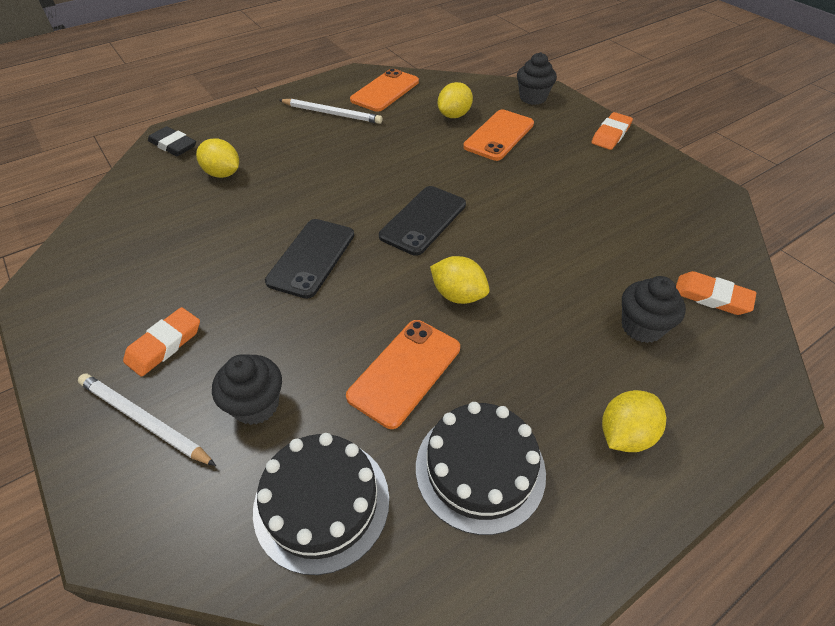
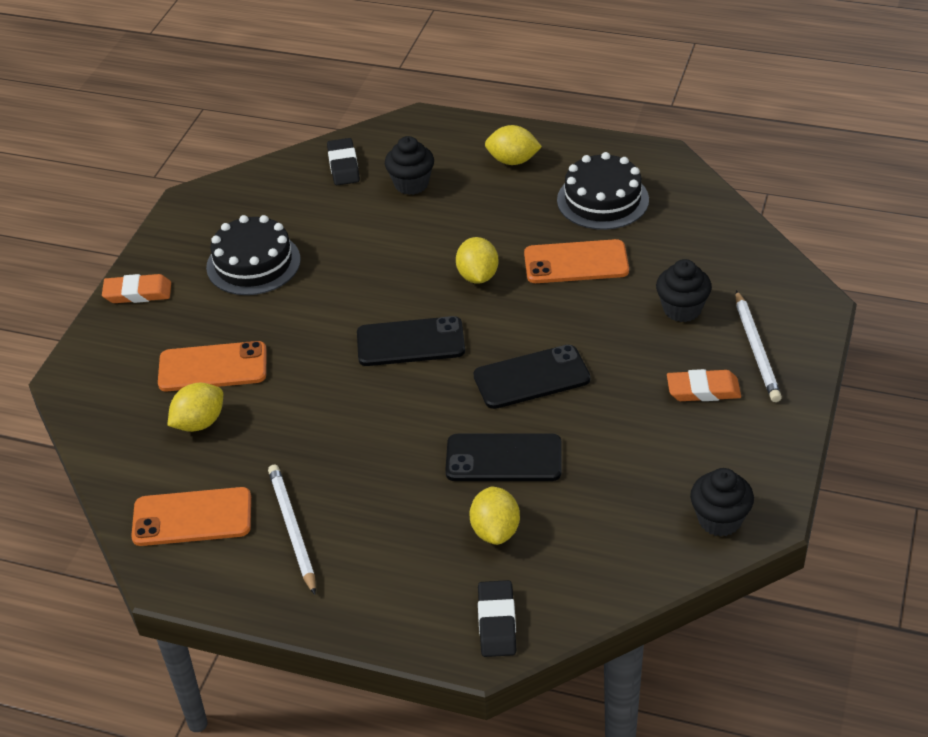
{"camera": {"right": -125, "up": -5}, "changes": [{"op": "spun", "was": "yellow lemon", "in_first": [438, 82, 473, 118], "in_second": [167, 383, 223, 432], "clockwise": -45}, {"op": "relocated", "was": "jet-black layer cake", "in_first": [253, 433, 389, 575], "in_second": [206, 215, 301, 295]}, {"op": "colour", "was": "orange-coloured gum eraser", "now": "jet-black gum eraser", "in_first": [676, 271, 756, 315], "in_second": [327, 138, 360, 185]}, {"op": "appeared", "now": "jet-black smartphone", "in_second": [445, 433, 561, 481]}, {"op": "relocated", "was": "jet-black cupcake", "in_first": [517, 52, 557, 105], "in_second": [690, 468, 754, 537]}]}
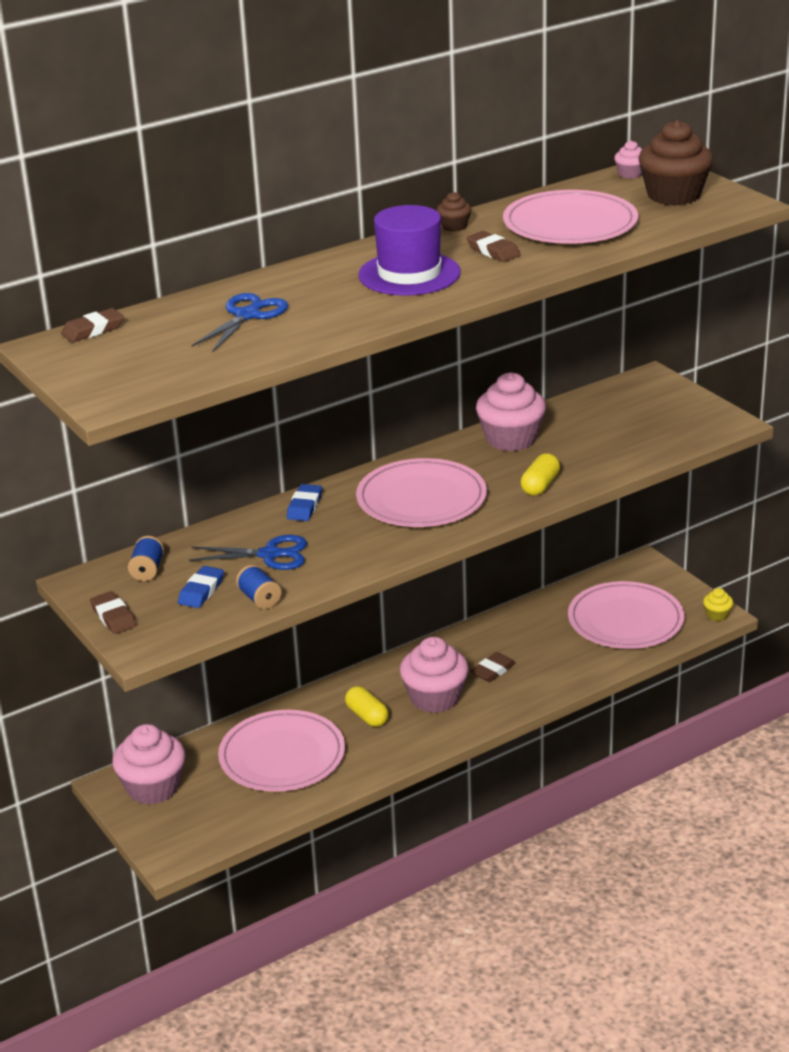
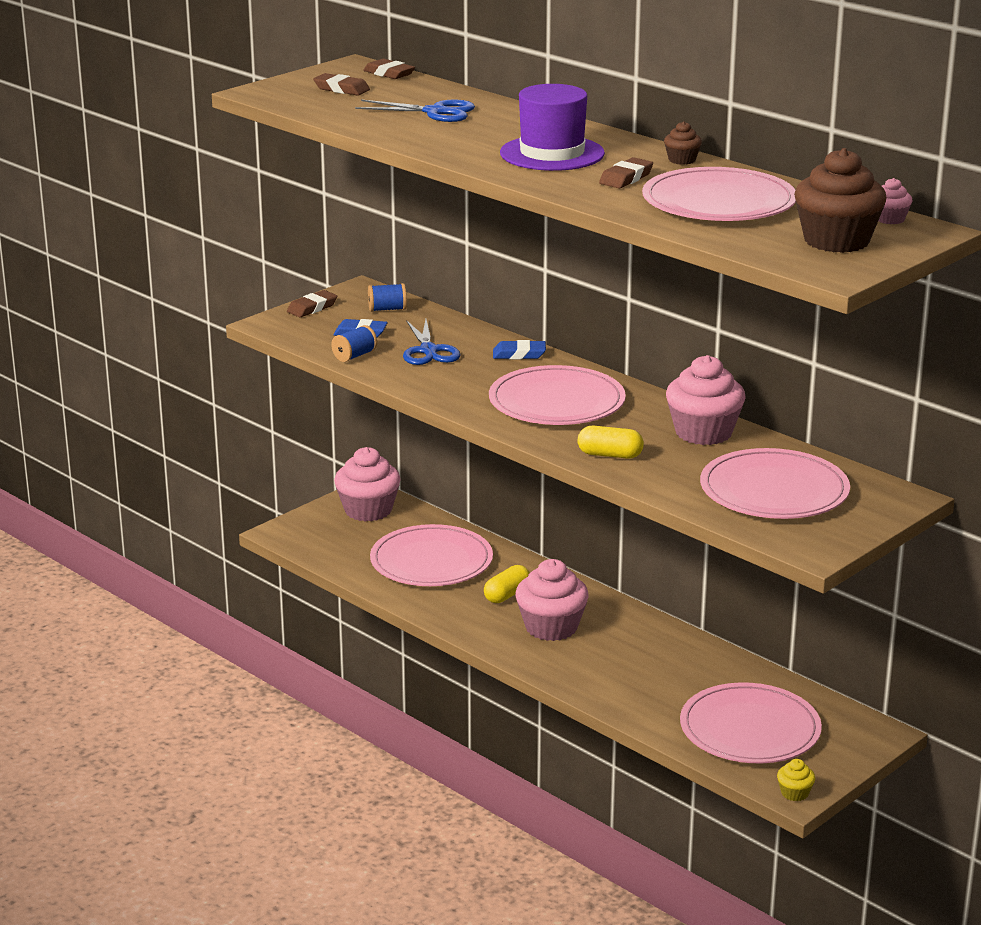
{"camera": {"right": 75, "up": -5}, "changes": [{"op": "relocated", "was": "brown gum eraser", "in_first": [470, 652, 516, 682], "in_second": [313, 73, 370, 96]}, {"op": "appeared", "now": "pink flat dish", "in_second": [700, 448, 850, 519]}]}
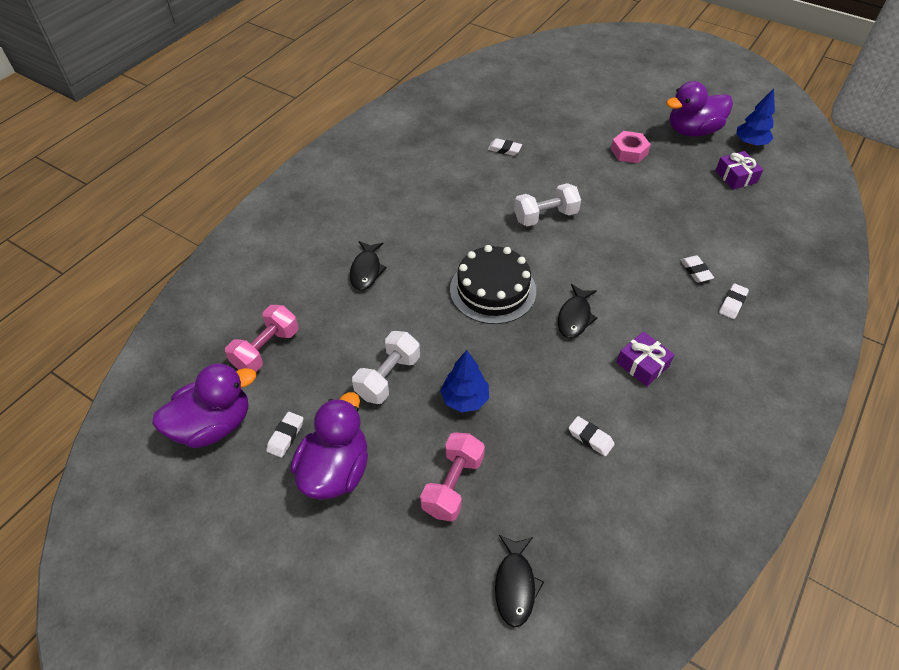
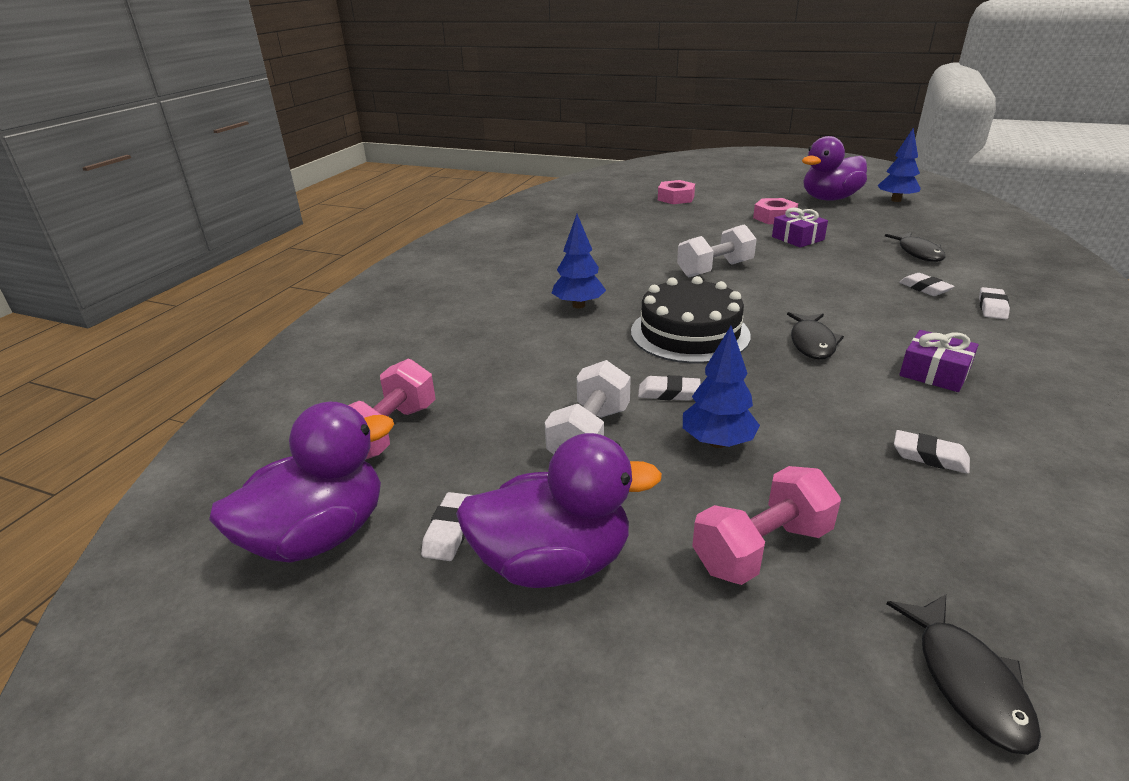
{"camera": {"right": -10, "up": -20}, "changes": [{"op": "spun", "was": "purple duck", "in_first": [291, 392, 368, 500], "in_second": [456, 433, 662, 588], "clockwise": 75}, {"op": "appeared", "now": "royal blue toy tree", "in_second": [552, 214, 606, 308]}, {"op": "relocated", "was": "pure white gum eraser", "in_first": [488, 138, 522, 156], "in_second": [638, 375, 700, 401]}, {"op": "appeared", "now": "pink hexagon nut", "in_second": [658, 180, 695, 204]}, {"op": "spun", "was": "pink dumbbell", "in_first": [420, 432, 485, 522], "in_second": [692, 466, 841, 585], "clockwise": 45}, {"op": "relocated", "was": "purple present", "in_first": [715, 151, 763, 190], "in_second": [772, 208, 828, 248]}, {"op": "relocated", "was": "jet-black toy fish", "in_first": [350, 241, 387, 290], "in_second": [885, 232, 945, 262]}]}
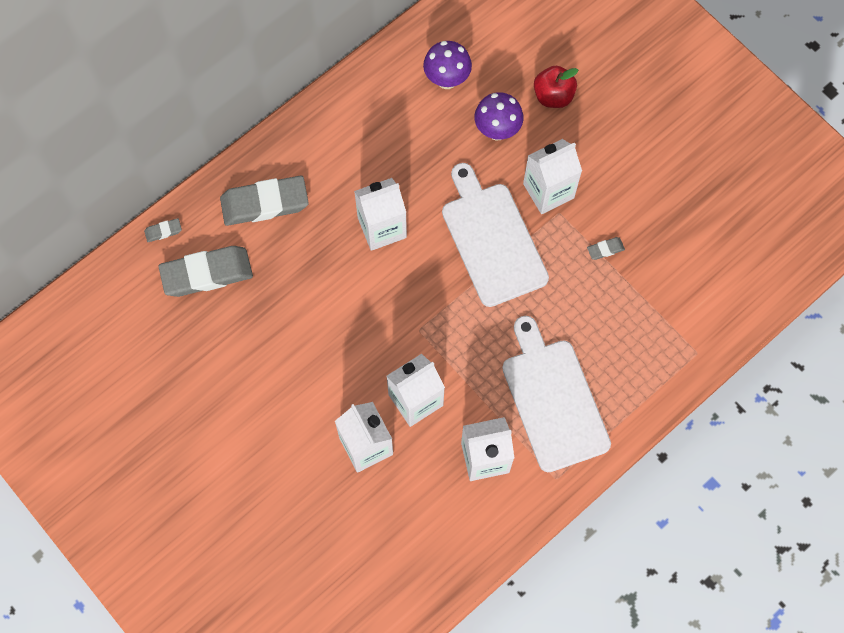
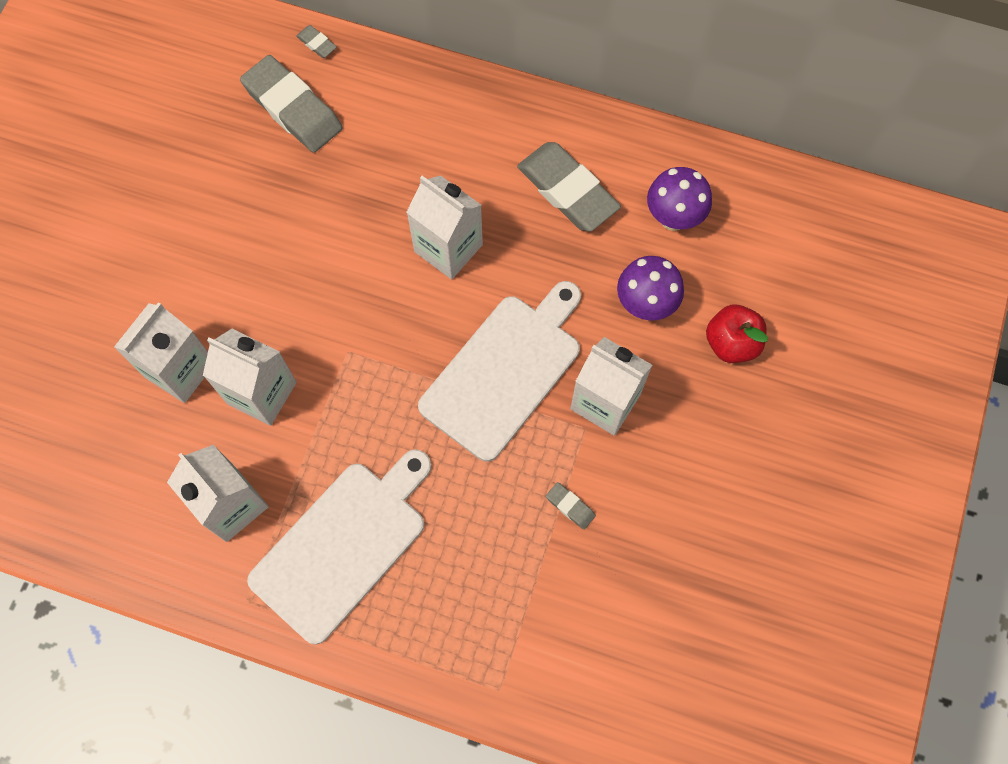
{"camera": {"right": 60, "up": 0}, "changes": [{"op": "relocated", "was": "grey gum eraser", "in_first": [220, 176, 309, 226], "in_second": [517, 142, 621, 232]}]}
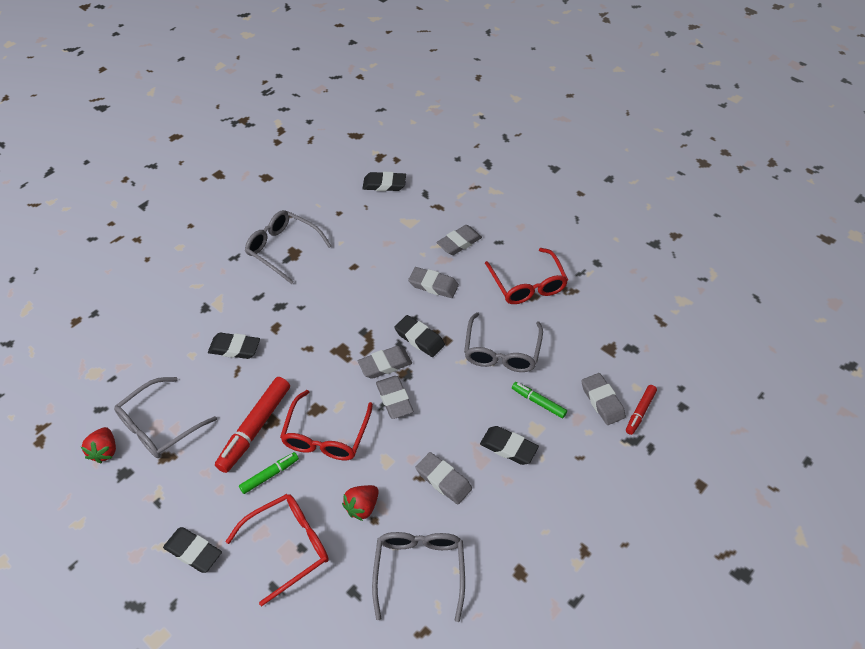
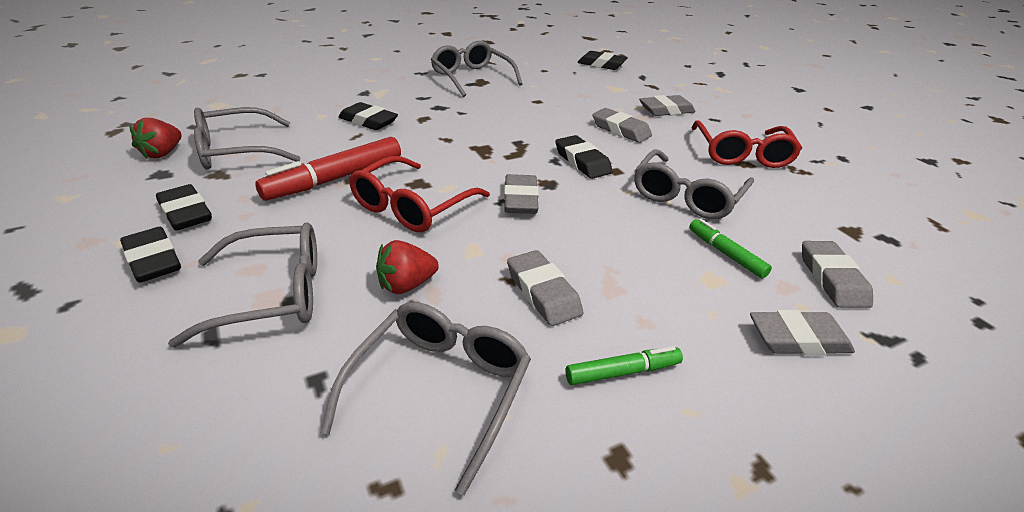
{"camera": {"right": 20, "up": -15}, "changes": [{"op": "relocated", "was": "jet-black gum eraser", "in_first": [480, 426, 539, 465], "in_second": [156, 184, 212, 231]}, {"op": "colour", "was": "crimson eyeglasses", "now": "grey eyeglasses", "in_first": [225, 494, 329, 606], "in_second": [168, 222, 317, 348]}, {"op": "relocated", "was": "leaf-green felt pen", "in_first": [239, 452, 299, 494], "in_second": [565, 346, 683, 385]}, {"op": "relocated", "was": "grey gum eraser", "in_first": [358, 346, 412, 379], "in_second": [750, 310, 855, 355]}, {"op": "missing", "was": "crimson felt pen", "in_first": [626, 385, 657, 435]}]}
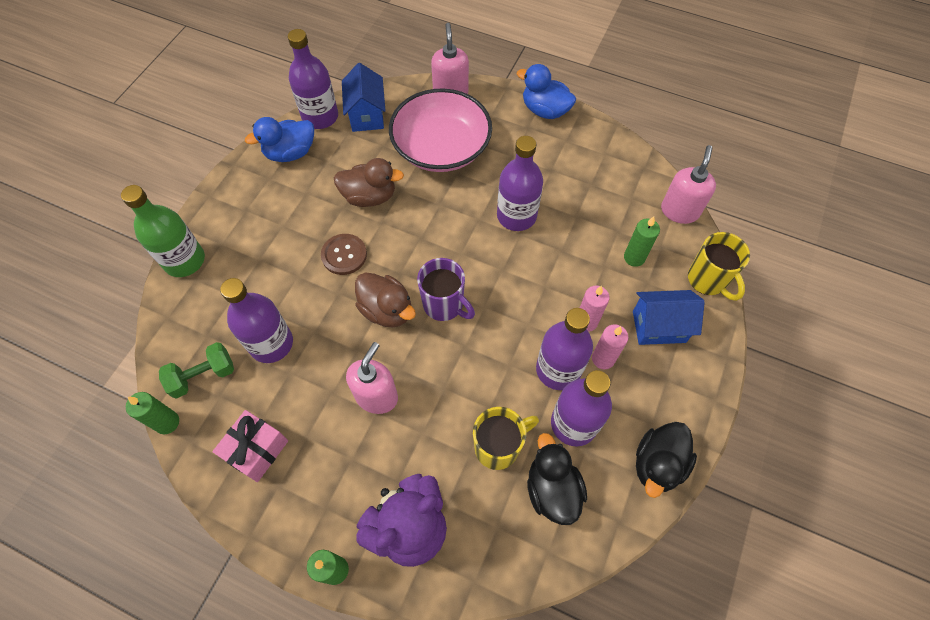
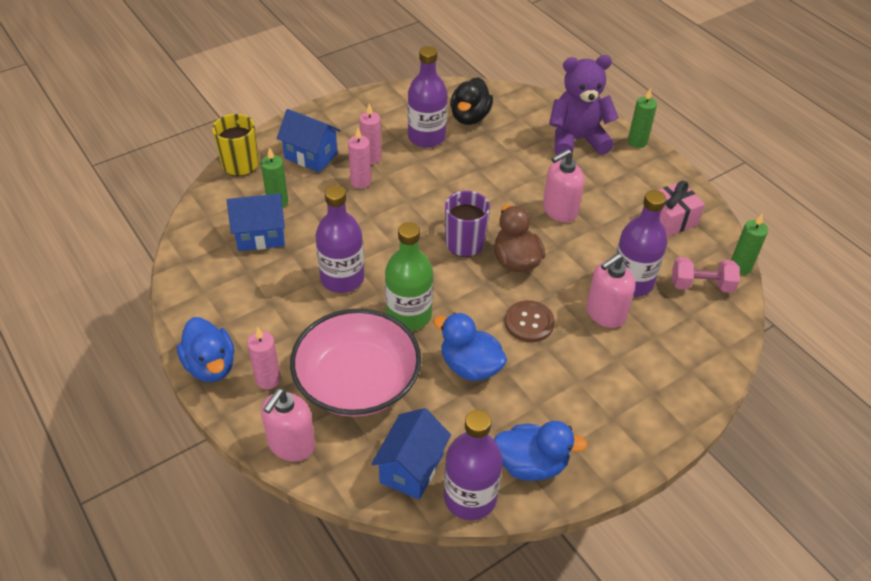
{"camera": {"right": -150, "up": -15}, "changes": [{"op": "appeared", "now": "royal blue house", "in_second": [227, 194, 285, 251]}, {"op": "appeared", "now": "pink candle", "in_second": [247, 327, 281, 389]}, {"op": "relocated", "was": "leaf-green bottle", "in_first": [121, 185, 205, 277], "in_second": [385, 222, 433, 331]}, {"op": "colour", "was": "brown duck", "now": "royal blue duck", "in_first": [334, 158, 404, 207], "in_second": [433, 313, 507, 381]}, {"op": "relocated", "was": "pink soap pump", "in_first": [661, 145, 716, 224], "in_second": [586, 253, 635, 328]}, {"op": "colour", "was": "leaf-green dumbbell", "now": "pink dumbbell", "in_first": [159, 342, 234, 399], "in_second": [672, 257, 740, 293]}, {"op": "missing", "was": "yellow coffee mug", "in_first": [473, 407, 539, 470]}, {"op": "missing", "was": "purple bottle", "in_first": [536, 308, 593, 390]}, {"op": "missing", "was": "jet-black duck", "in_first": [636, 422, 697, 498]}]}
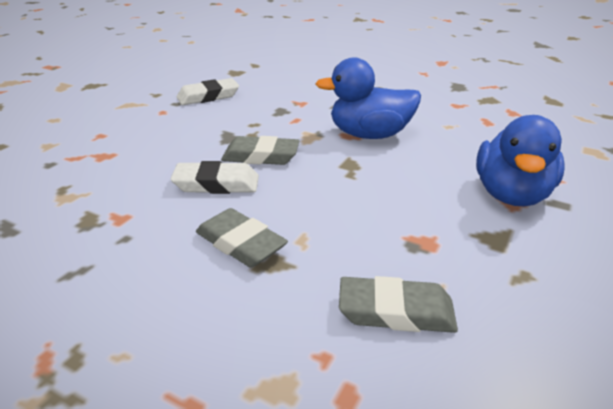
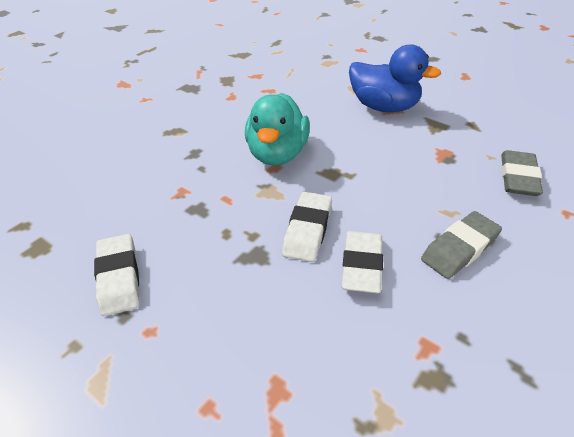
{"camera": {"right": -80, "up": 10}, "changes": [{"op": "colour", "was": "royal blue duck", "now": "teal duck", "in_first": [315, 57, 421, 139], "in_second": [245, 93, 310, 165]}, {"op": "colour", "was": "grey gum eraser", "now": "pure white gum eraser", "in_first": [221, 136, 299, 165], "in_second": [282, 192, 332, 262]}]}
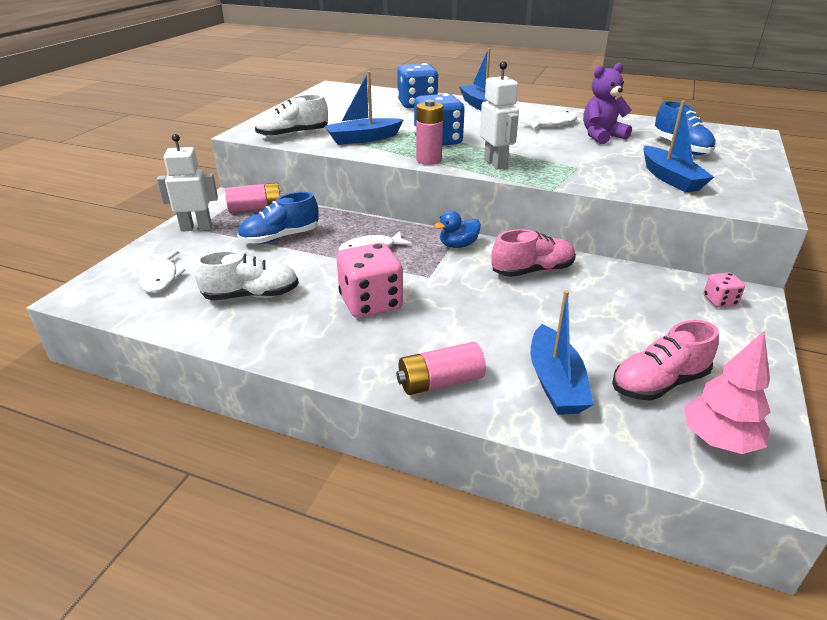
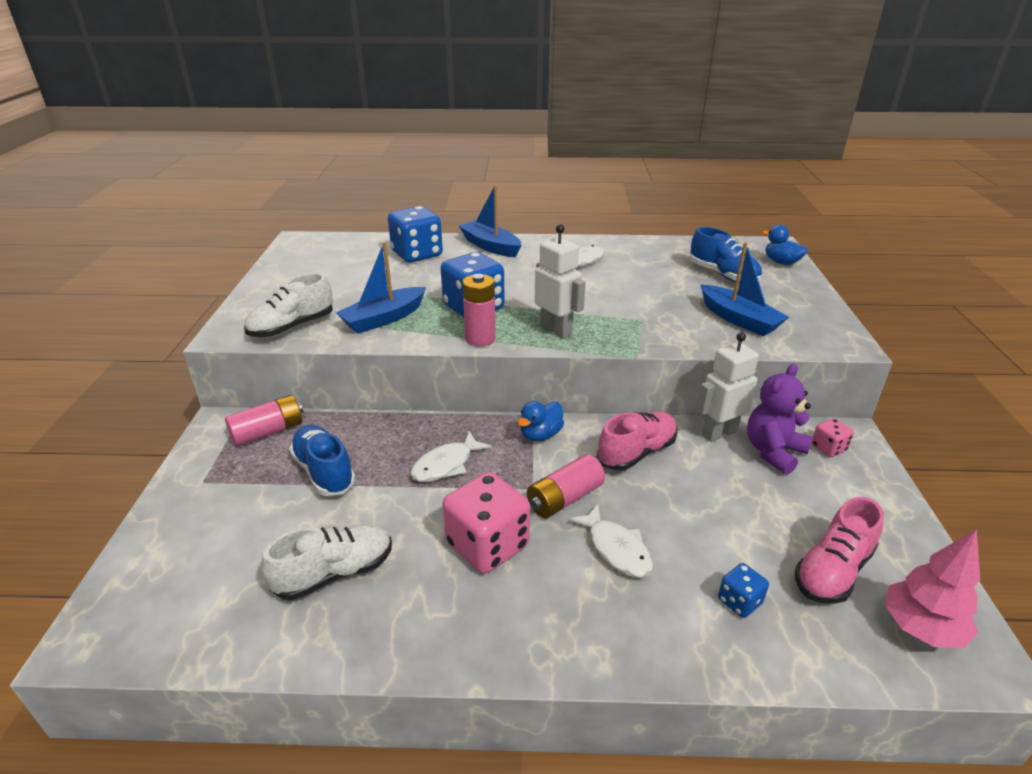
{"camera": {"right": -20, "up": 0}, "changes": [{"op": "spun", "was": "royal blue sneaker", "in_first": [237, 192, 319, 244], "in_second": [289, 425, 356, 496], "clockwise": 105}, {"op": "relocated", "was": "pink battery", "in_first": [396, 342, 486, 395], "in_second": [527, 454, 605, 518]}, {"op": "relocated", "was": "pure white toy fish", "in_first": [139, 251, 185, 293], "in_second": [568, 505, 653, 578]}, {"op": "relocated", "was": "pure white robot figure", "in_first": [157, 134, 218, 232], "in_second": [697, 332, 759, 442]}, {"op": "exchanged", "was": "royal blue toy boat", "now": "royal blue dice", "in_first": [531, 290, 594, 415], "in_second": [718, 563, 769, 618]}, {"op": "relocated", "was": "purple teddy", "in_first": [583, 63, 632, 144], "in_second": [747, 364, 812, 475]}, {"op": "appeared", "now": "royal blue duck", "in_second": [762, 225, 808, 265]}]}
